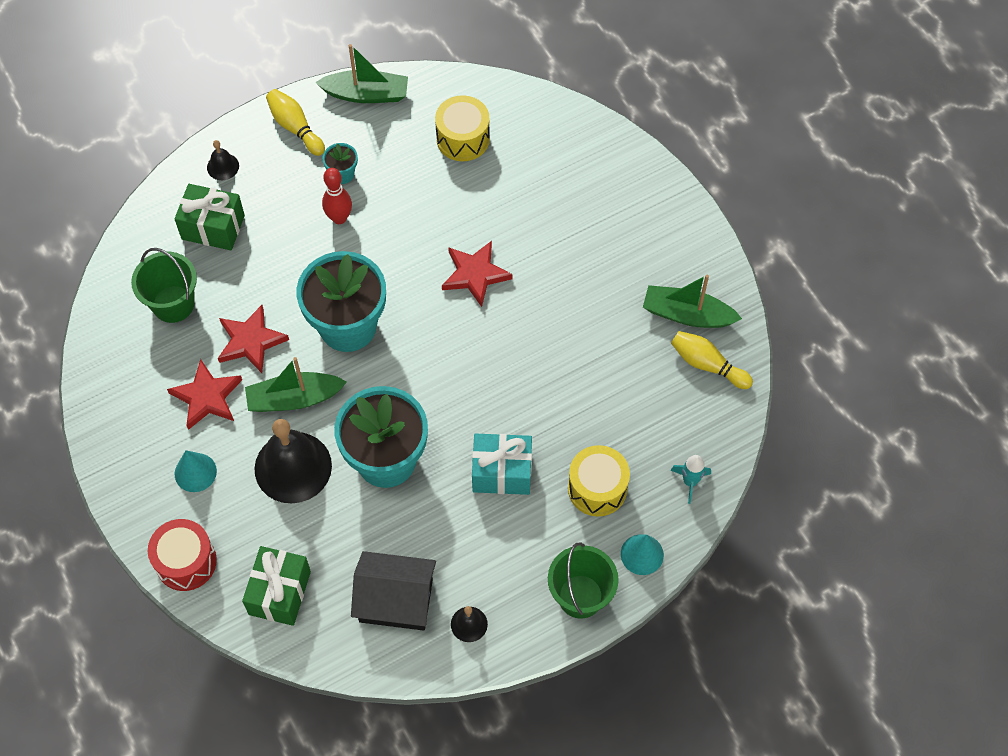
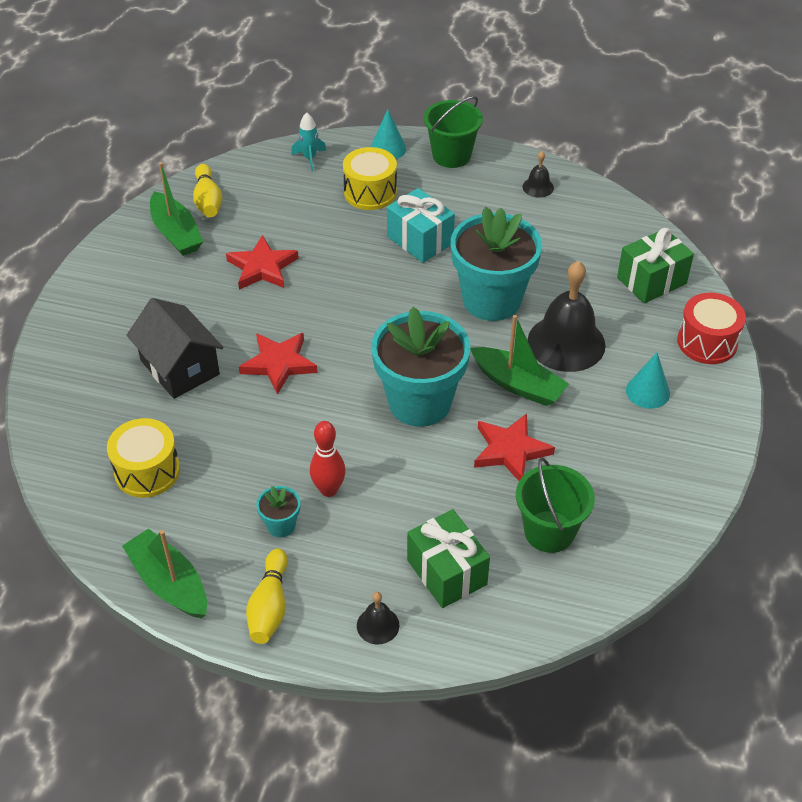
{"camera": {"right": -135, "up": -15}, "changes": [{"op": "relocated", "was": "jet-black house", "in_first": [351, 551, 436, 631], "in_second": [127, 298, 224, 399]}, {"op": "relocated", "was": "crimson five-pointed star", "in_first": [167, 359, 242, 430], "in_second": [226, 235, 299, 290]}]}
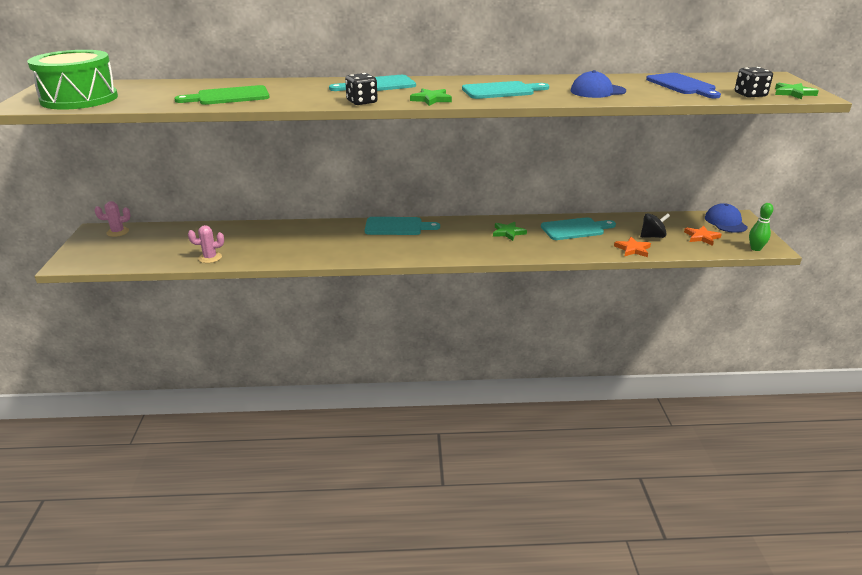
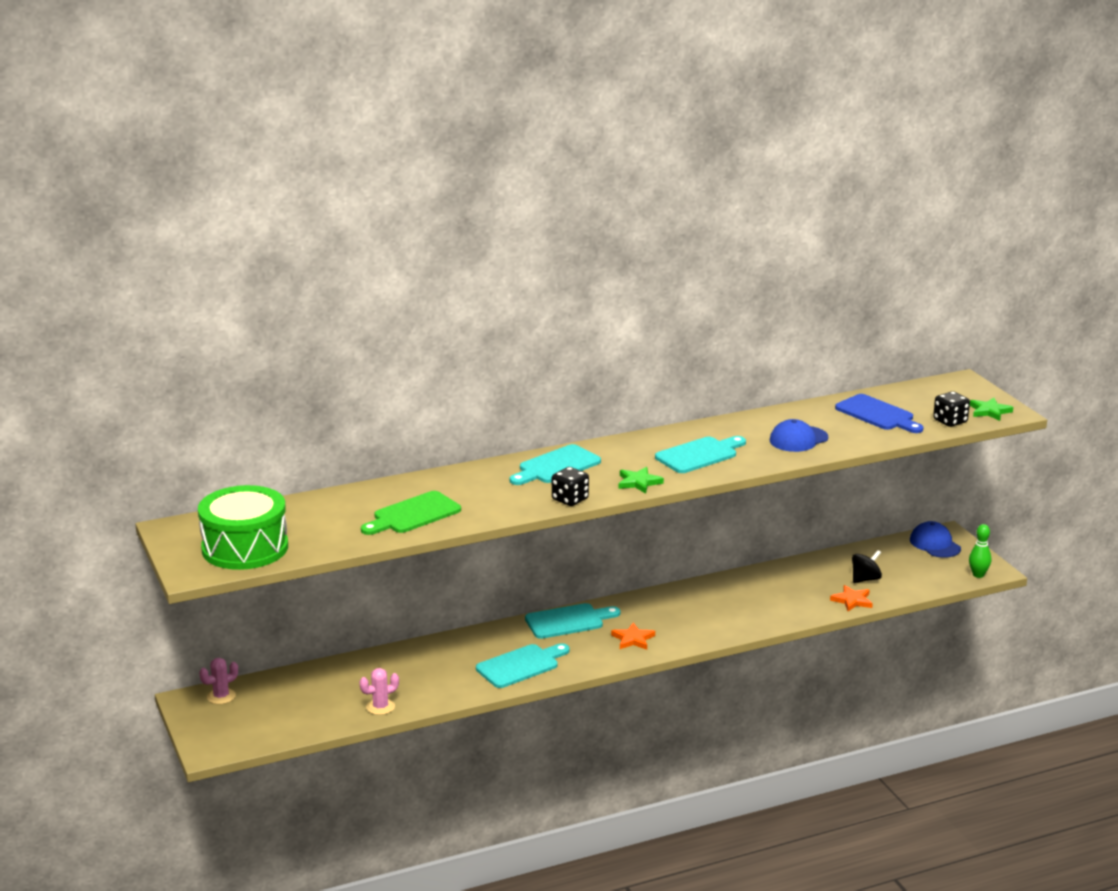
{"camera": {"right": -20, "up": -5}, "changes": [{"op": "relocated", "was": "teal bread board", "in_first": [541, 217, 616, 240], "in_second": [476, 643, 570, 688]}, {"op": "relocated", "was": "orange-coloured five-pointed star", "in_first": [684, 226, 722, 246], "in_second": [611, 623, 655, 650]}, {"op": "missing", "was": "leaf-green five-pointed star", "in_first": [493, 222, 527, 241]}]}
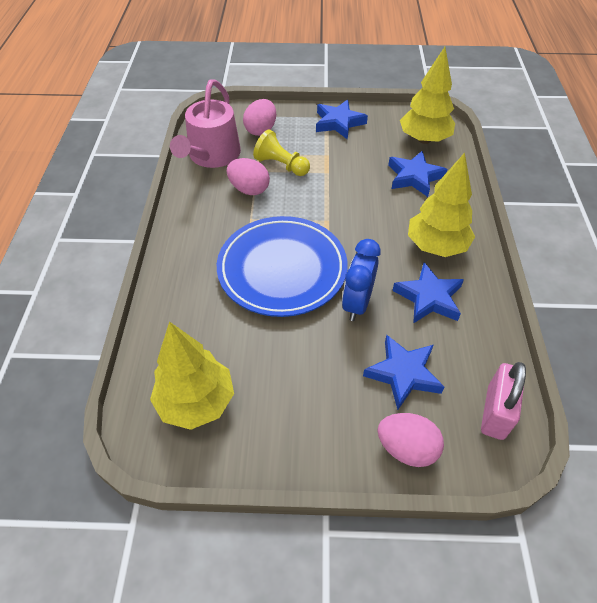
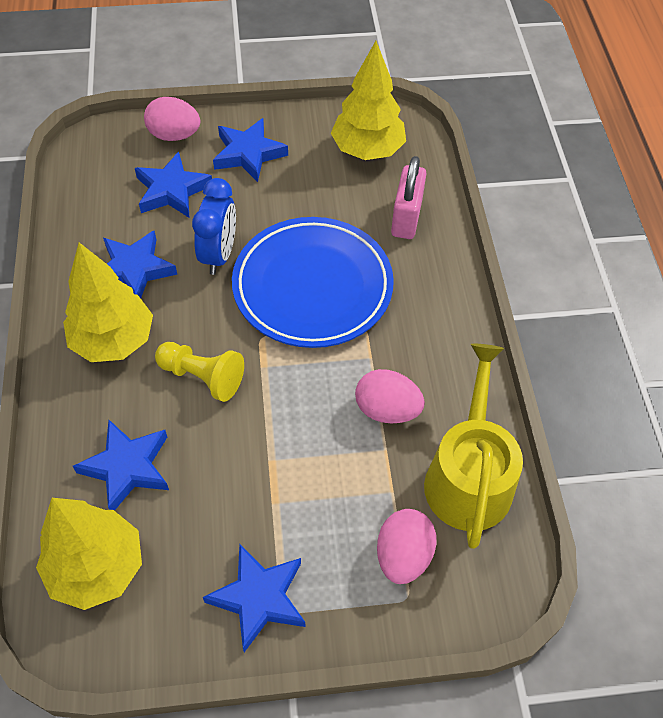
{"camera": {"right": 170, "up": 5}, "changes": [{"op": "relocated", "was": "yellow pawn", "in_first": [253, 129, 310, 176], "in_second": [155, 342, 244, 402]}, {"op": "appeared", "now": "royal blue five-pointed star", "in_second": [213, 118, 288, 182]}, {"op": "relocated", "was": "pink padlock", "in_first": [481, 362, 526, 440], "in_second": [391, 156, 426, 239]}, {"op": "colour", "was": "pink sprinkling can", "now": "yellow sprinkling can", "in_first": [170, 79, 241, 168], "in_second": [424, 344, 523, 549]}]}
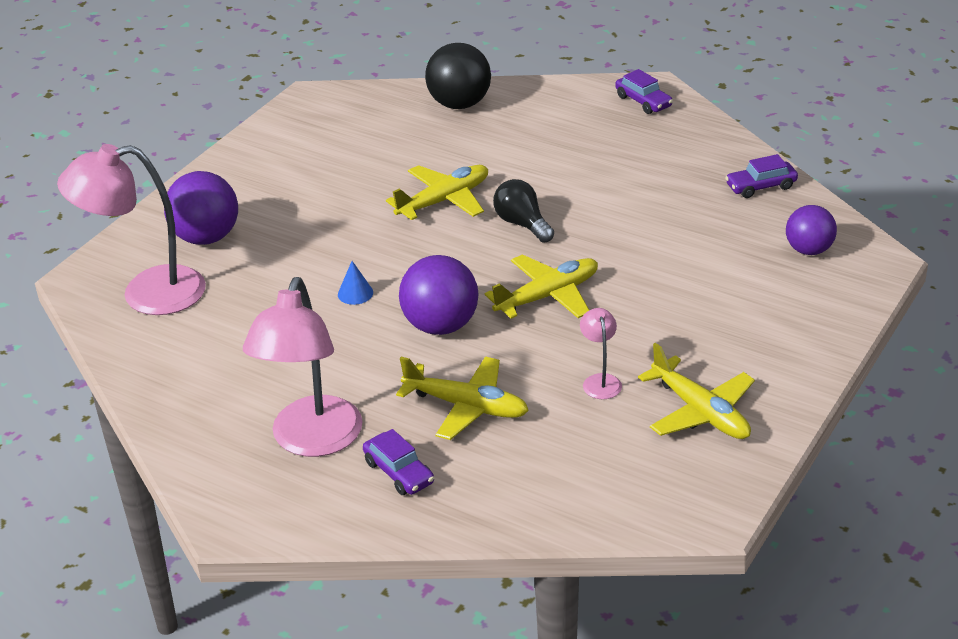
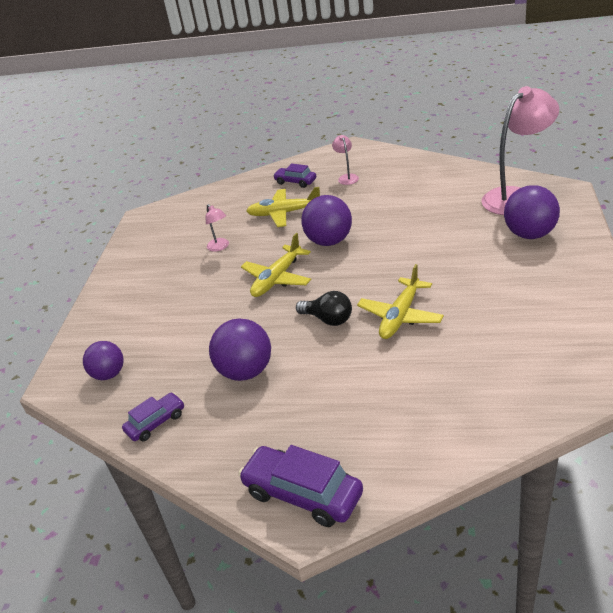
{"camera": {"right": 160, "up": 0}, "changes": [{"op": "appeared", "now": "purple ball", "in_second": [209, 319, 271, 381]}, {"op": "size", "was": "purple automobile", "in_first": [615, 69, 673, 114], "in_second": [239, 445, 363, 527], "ratio": 1.69}, {"op": "size", "was": "pink desk lamp", "in_first": [243, 277, 363, 457], "in_second": [332, 135, 359, 185], "ratio": 0.44}, {"op": "missing", "was": "royal blue solid cone", "in_first": [338, 261, 373, 305]}, {"op": "missing", "was": "jet-black ball", "in_first": [425, 43, 491, 109]}, {"op": "missing", "was": "yellow plane", "in_first": [638, 343, 755, 439]}]}
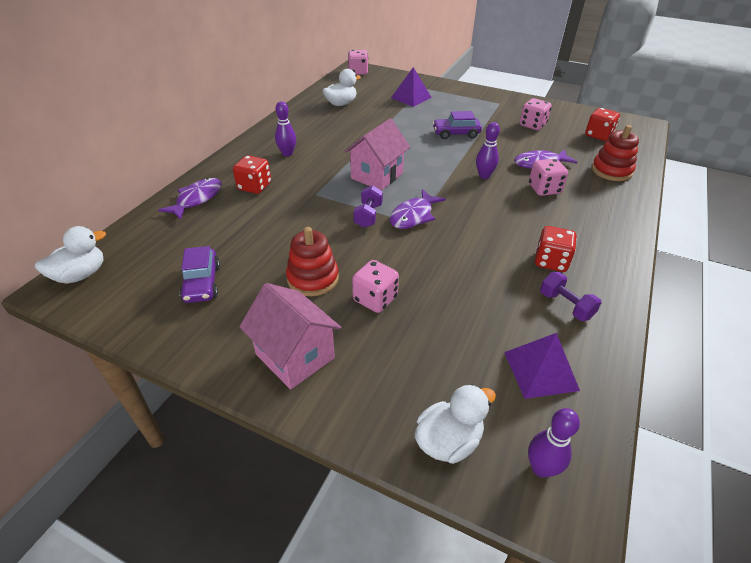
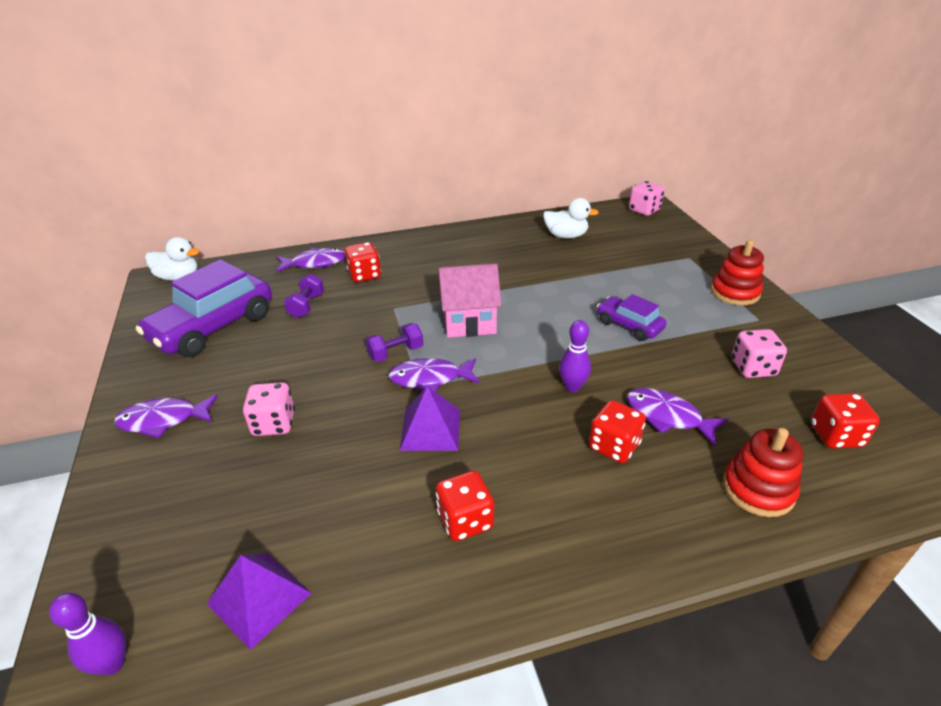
{"camera": {"right": 50, "up": -5}, "changes": [{"op": "exchanged", "was": "pink house", "now": "purple toy fish", "in_first": [239, 283, 341, 390], "in_second": [114, 394, 218, 438]}, {"op": "size", "was": "purple automobile", "in_first": [180, 246, 220, 303], "in_second": [136, 259, 272, 357], "ratio": 1.88}, {"op": "relocated", "was": "purple dumbbell", "in_first": [540, 272, 602, 321], "in_second": [284, 274, 324, 318]}, {"op": "relocated", "was": "purple solid pyramid", "in_first": [391, 67, 432, 107], "in_second": [400, 386, 460, 451]}, {"op": "colour", "was": "pink dice", "now": "crimson dice", "in_first": [529, 159, 568, 196], "in_second": [589, 400, 646, 463]}, {"op": "relocated", "was": "crimson ring stacker", "in_first": [286, 227, 339, 296], "in_second": [711, 240, 764, 305]}, {"op": "missing", "was": "purple skittle", "in_first": [275, 101, 296, 156]}, {"op": "missing", "was": "pure white duck", "in_first": [415, 384, 496, 464]}]}
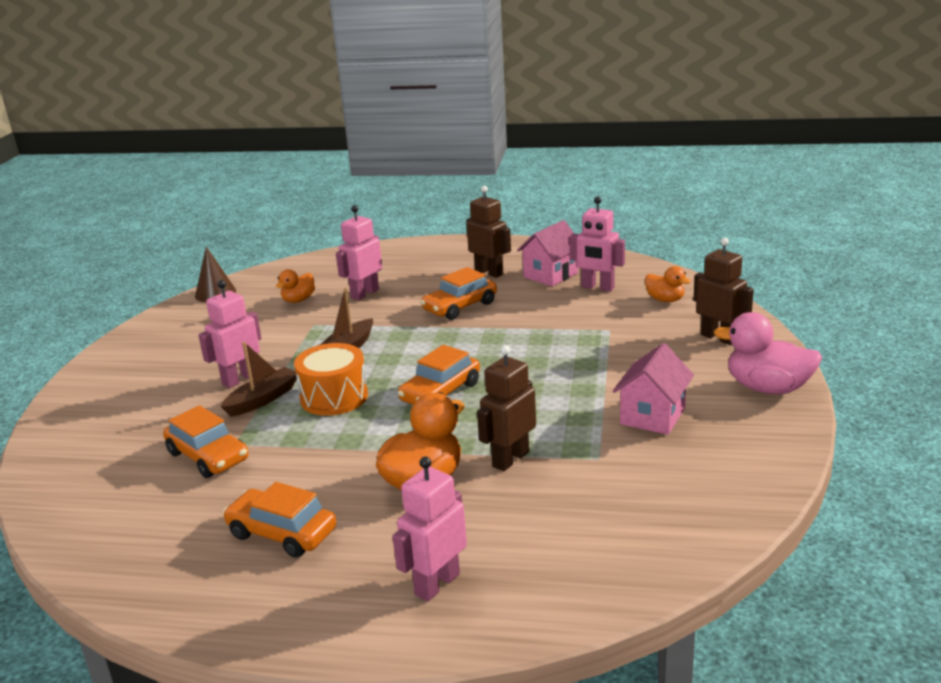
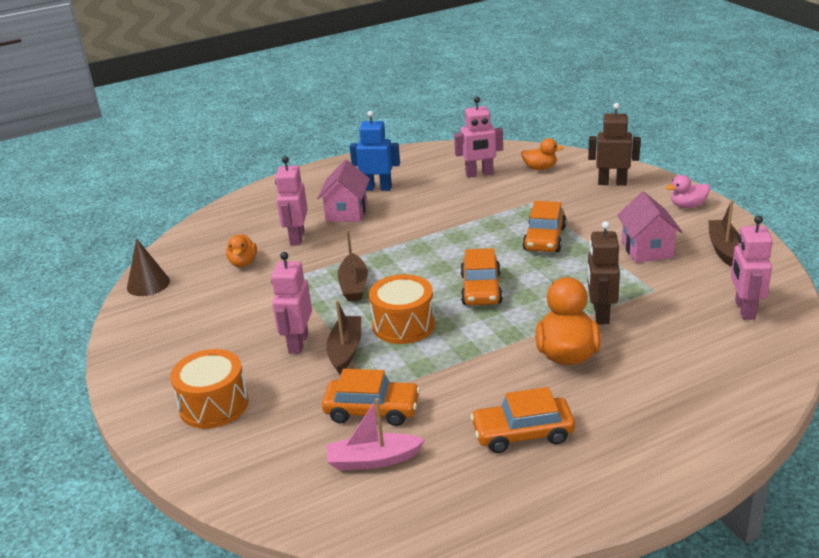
{"camera": {"right": -35, "up": 5}, "changes": [{"op": "appeared", "now": "orange-coloured toy drum", "in_second": [170, 349, 248, 429]}, {"op": "relocated", "was": "pink house", "in_first": [517, 220, 578, 286], "in_second": [317, 160, 370, 222]}, {"op": "appeared", "now": "pink toy boat", "in_second": [326, 398, 425, 470]}, {"op": "colour", "was": "brown robot figure", "now": "royal blue robot figure", "in_first": [467, 186, 511, 278], "in_second": [350, 111, 400, 191]}, {"op": "relocated", "was": "orange-coloured automobile", "in_first": [421, 267, 497, 320], "in_second": [522, 201, 567, 252]}, {"op": "size", "was": "pink duck", "in_first": [713, 312, 822, 394], "in_second": [666, 175, 710, 208], "ratio": 0.58}, {"op": "appeared", "now": "brown toy boat", "in_second": [708, 200, 739, 266]}, {"op": "relocated", "was": "pink robot figure", "in_first": [393, 457, 467, 602], "in_second": [731, 216, 773, 320]}]}
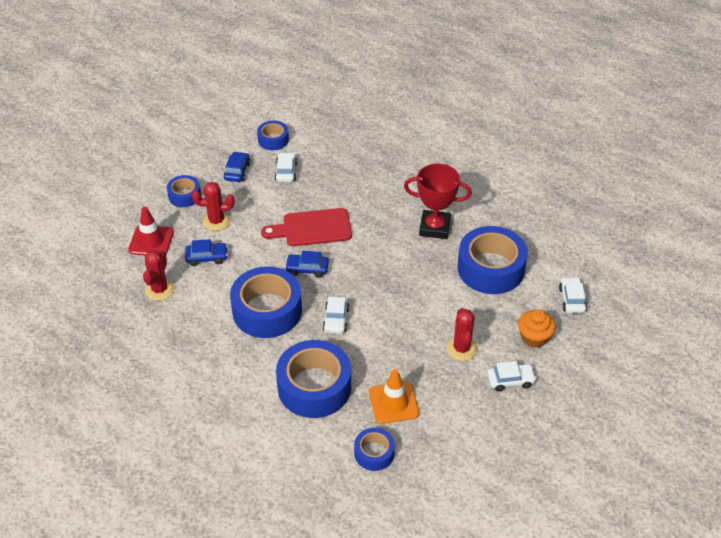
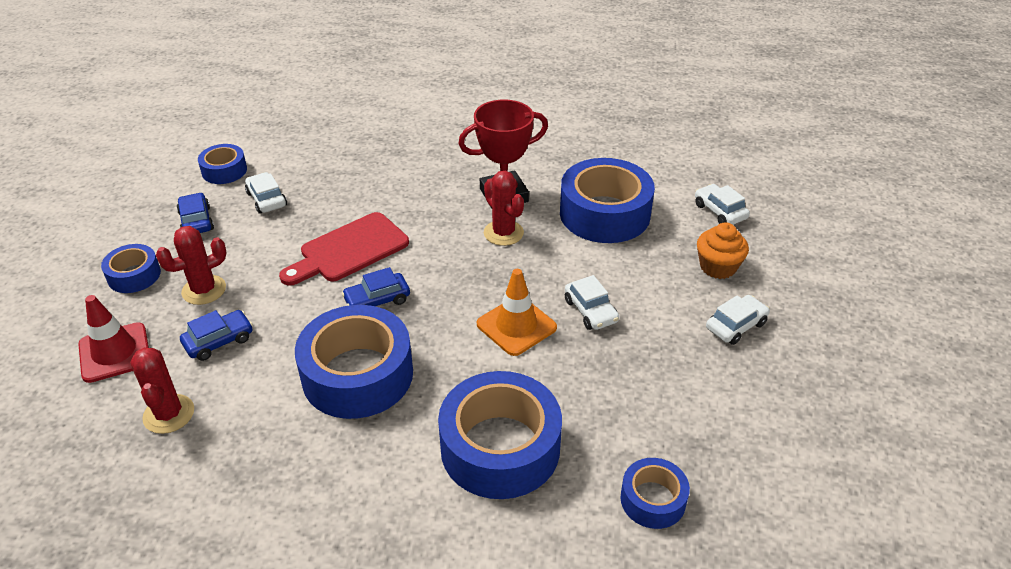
{"camera": {"right": -30, "up": -5}, "changes": [{"op": "relocated", "was": "orange-coloured road cone", "in_first": [369, 369, 419, 424], "in_second": [477, 269, 557, 356]}, {"op": "relocated", "was": "crimson cactus", "in_first": [446, 308, 477, 361], "in_second": [484, 171, 524, 246]}, {"op": "relocated", "was": "pure white automobile", "in_first": [323, 297, 349, 334], "in_second": [565, 275, 619, 330]}]}
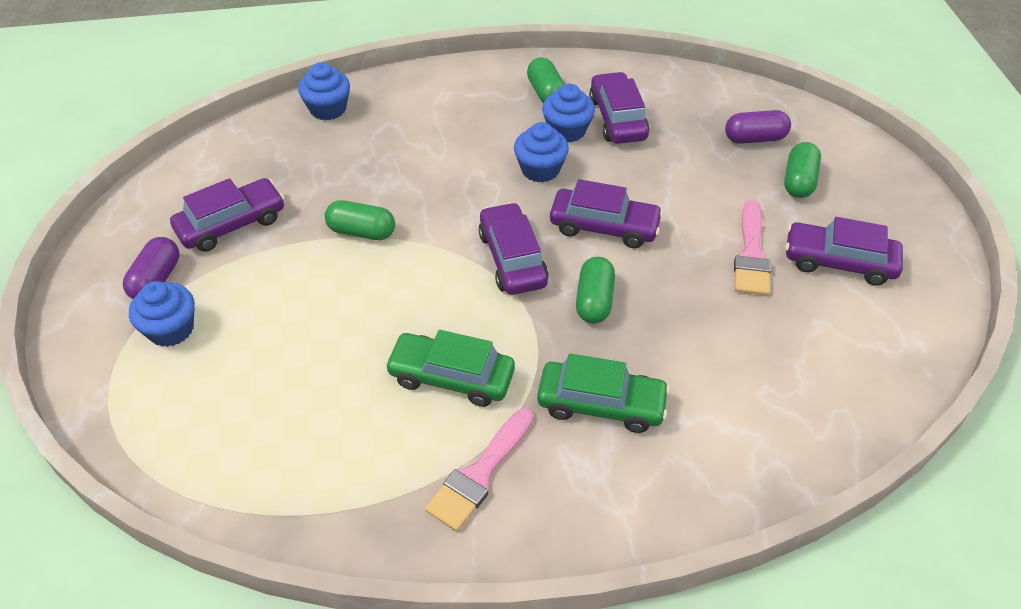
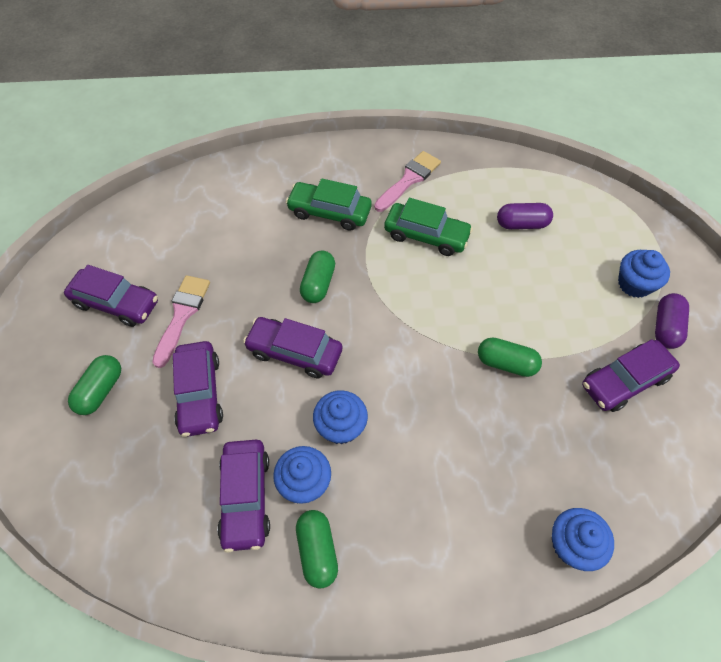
{"camera": {"right": -175, "up": 10}, "changes": [{"op": "relocated", "was": "purple automobile", "in_first": [479, 202, 549, 295], "in_second": [173, 341, 223, 437]}, {"op": "relocated", "was": "purple pill", "in_first": [725, 110, 791, 144], "in_second": [497, 203, 553, 229]}]}
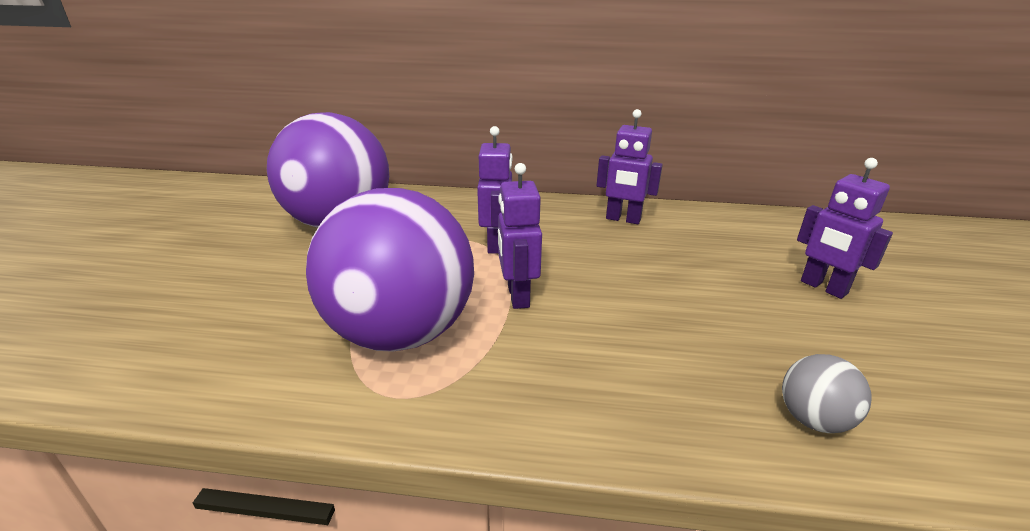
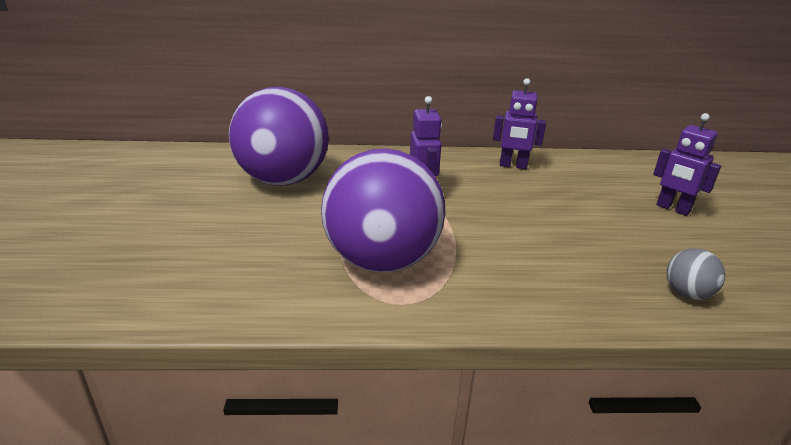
{"camera": {"right": -10, "up": 0}, "changes": [{"op": "missing", "was": "purple robot figure", "in_first": [498, 163, 542, 309]}]}
